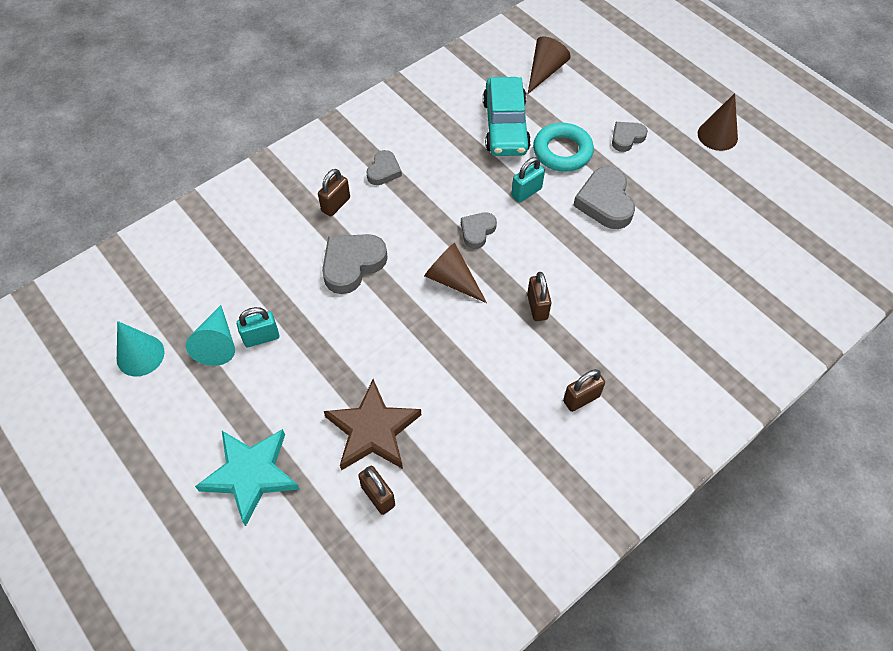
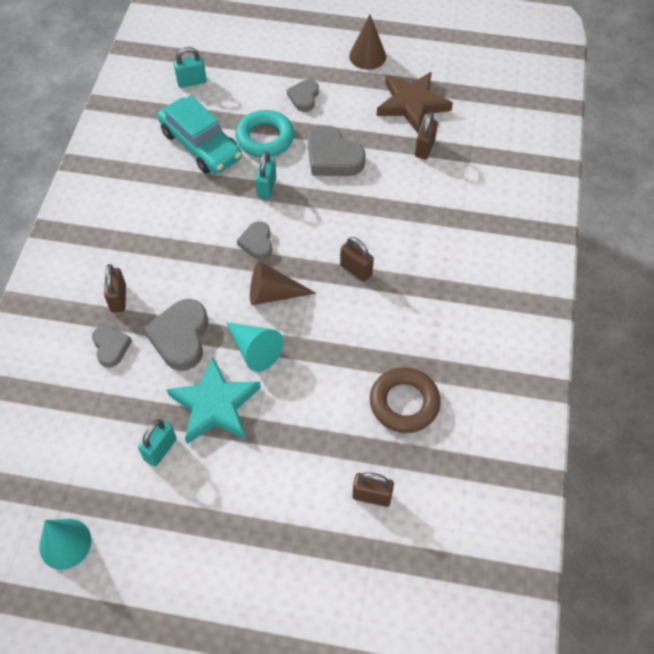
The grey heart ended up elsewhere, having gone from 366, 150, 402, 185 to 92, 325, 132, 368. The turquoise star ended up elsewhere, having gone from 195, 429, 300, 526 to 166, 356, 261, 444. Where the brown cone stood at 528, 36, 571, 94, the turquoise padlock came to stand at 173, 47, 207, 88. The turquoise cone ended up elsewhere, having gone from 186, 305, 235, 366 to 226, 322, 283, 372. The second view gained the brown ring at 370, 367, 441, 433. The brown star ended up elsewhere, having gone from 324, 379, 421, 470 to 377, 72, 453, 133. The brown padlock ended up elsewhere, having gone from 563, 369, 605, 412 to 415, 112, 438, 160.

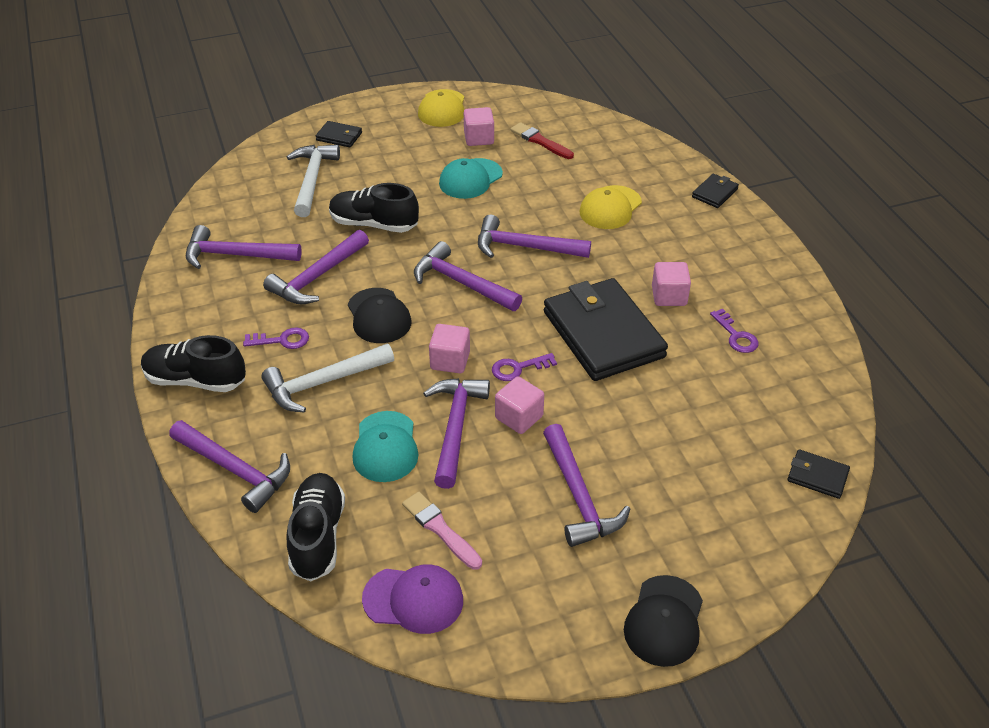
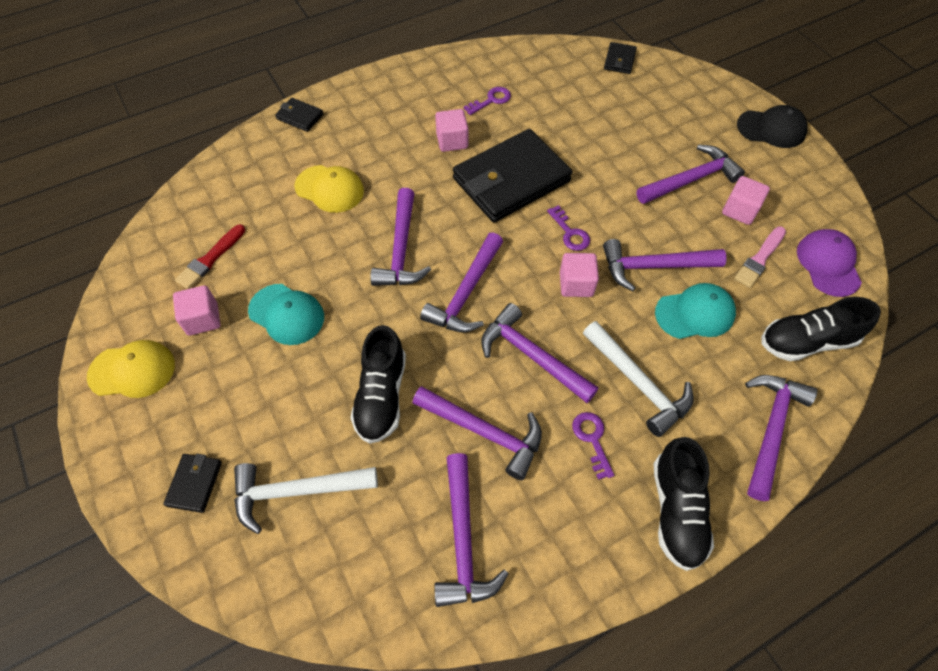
Where the black cap stood at 348, 288, 412, 343, the purple hammer came to stand at 481, 303, 599, 403. The pink cube ended up elsewhere, having gone from 495, 376, 544, 434 to 722, 176, 770, 225.

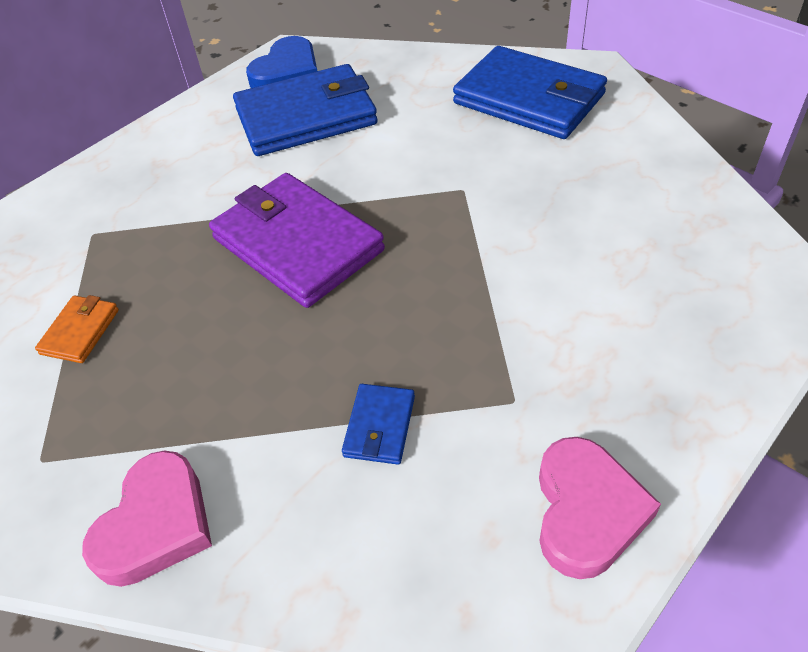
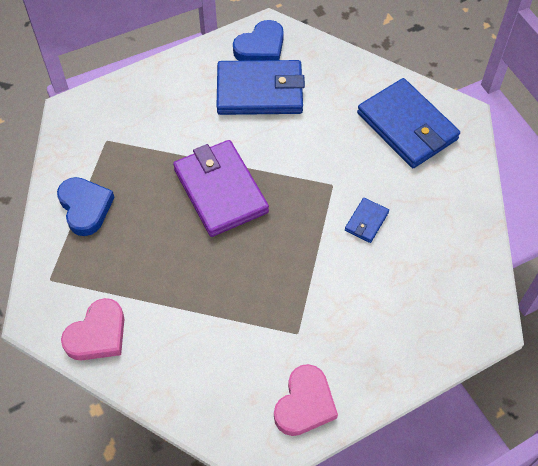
Where the orange wallet stood at 35, 295, 119, 363, the blue heart came to stand at 57, 177, 115, 236. The blue wallet ended up elsewhere, having gone from 342, 384, 415, 465 to 345, 198, 389, 243.

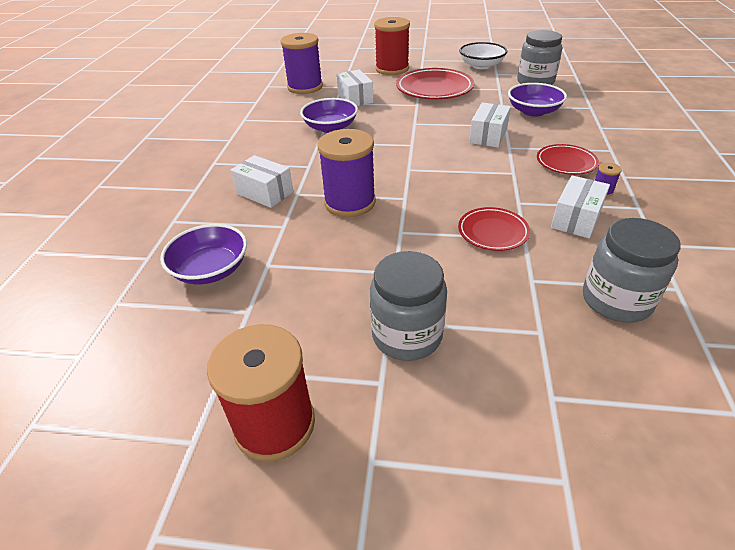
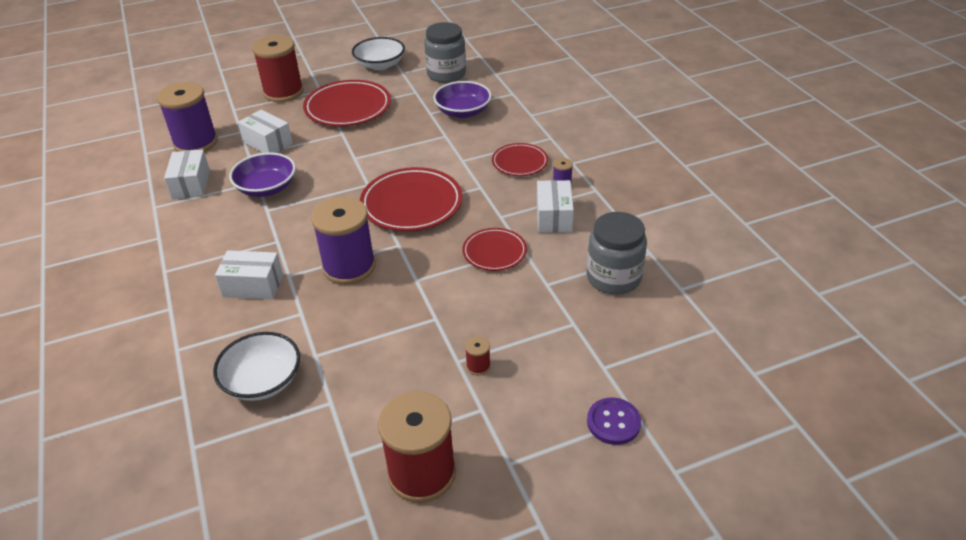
The white box ended up elsewhere, having gone from 469, 102, 511, 148 to 164, 149, 210, 199. What was the purple bowl at 160, 224, 247, 284 turned into the white bowl at 213, 332, 300, 401. The second view gained the red plate at 360, 167, 463, 231. Where the grey jar stood at 370, 251, 447, 361, the red spool came to stand at 465, 336, 491, 375. The second view gained the purple button at 587, 397, 641, 445.

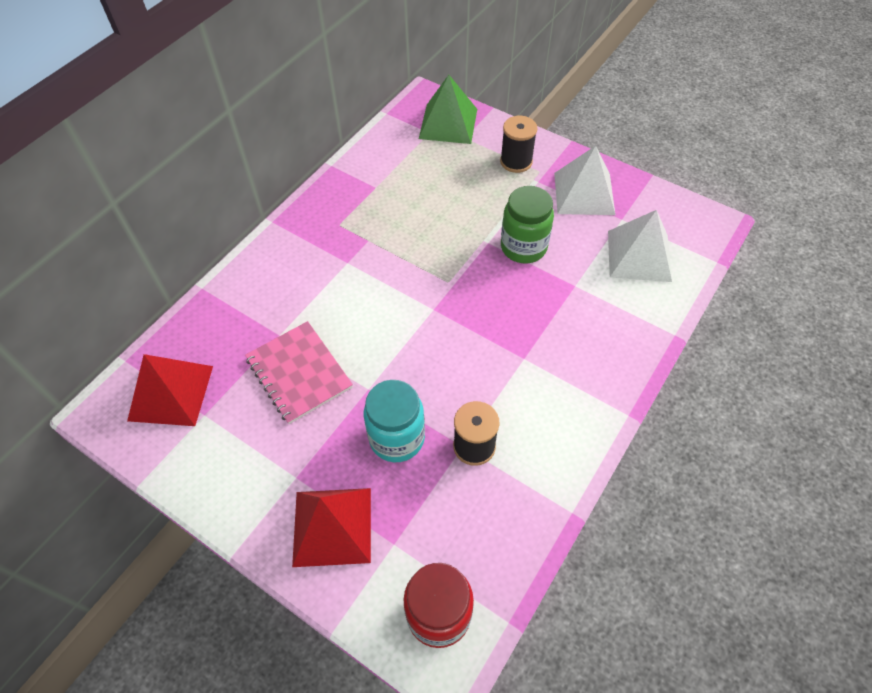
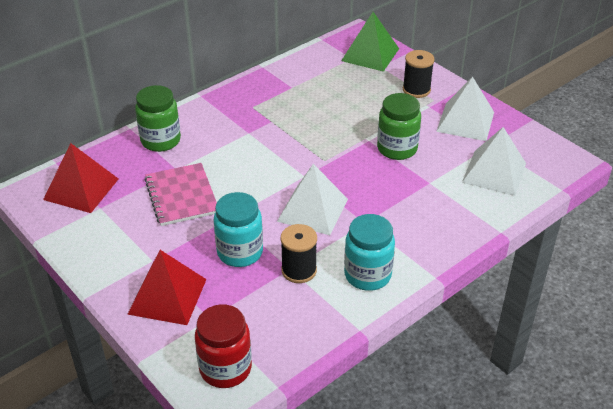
The second view gained the green jar at 135, 85, 181, 152. The second view gained the white pyramid at 277, 164, 348, 235. The second view gained the turquoise jar at 344, 214, 395, 291.

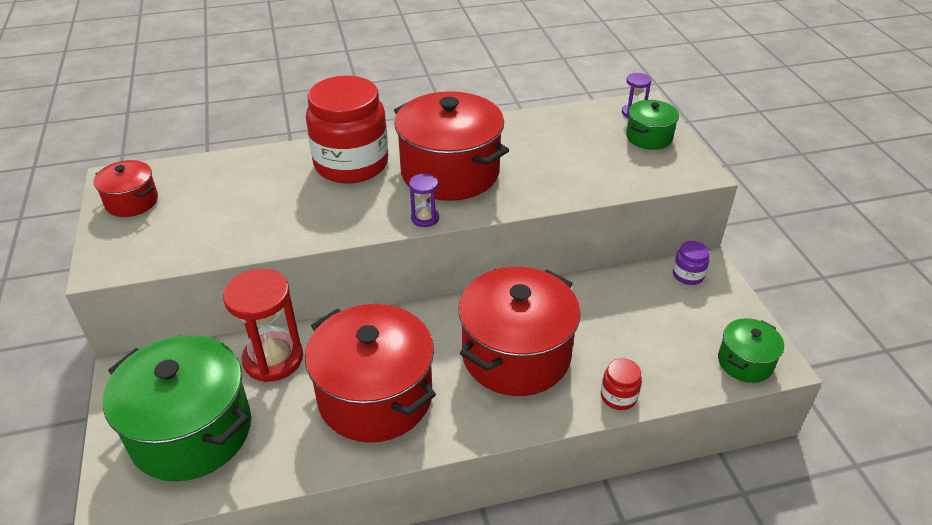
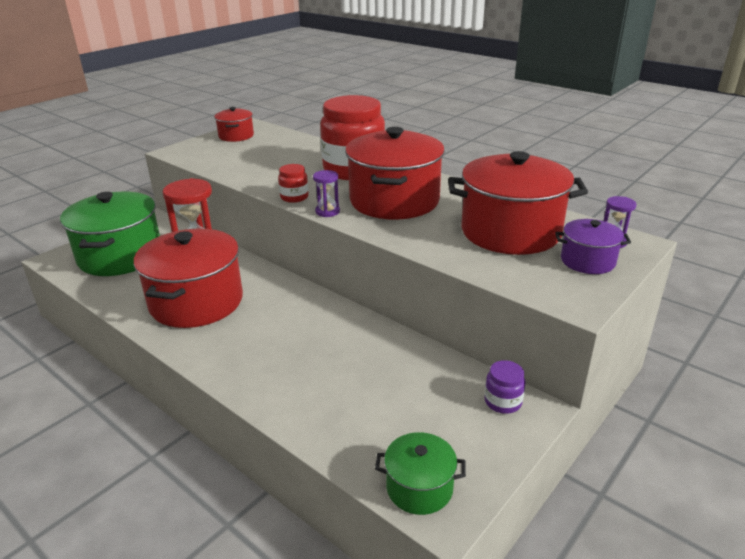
The red jar ended up elsewhere, having gone from 601, 358, 642, 410 to 278, 164, 309, 203. The red pot ended up elsewhere, having gone from 459, 267, 581, 396 to 448, 151, 588, 255. What was the green pot at 626, 100, 679, 150 turned into the purple pot at 555, 219, 631, 274.

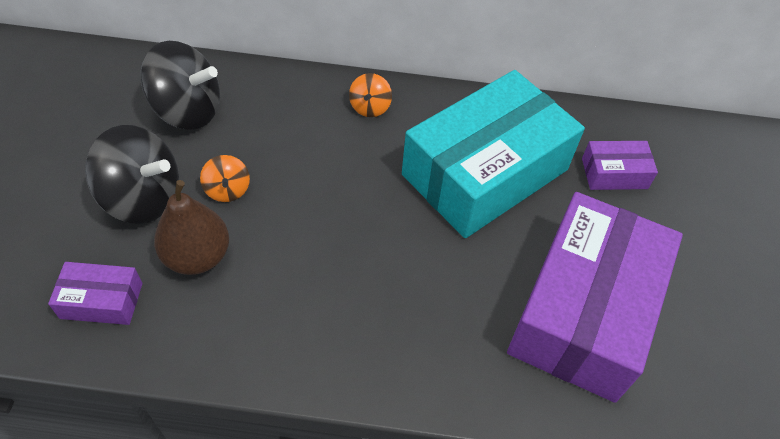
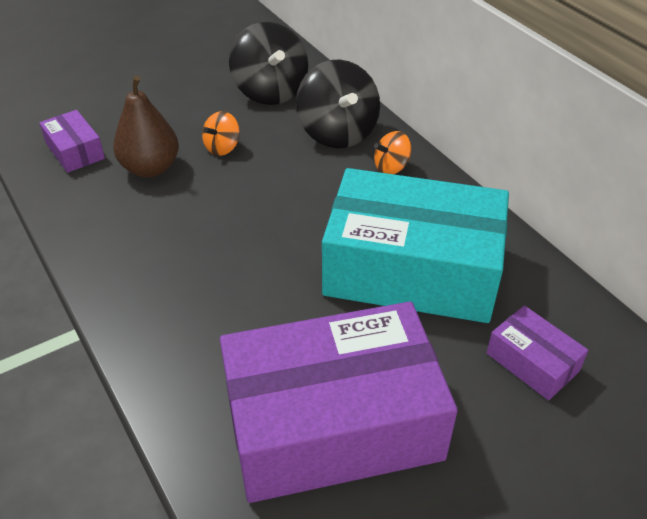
The black spinning top ended up elsewhere, having gone from 85, 125, 179, 224 to 296, 59, 380, 148.

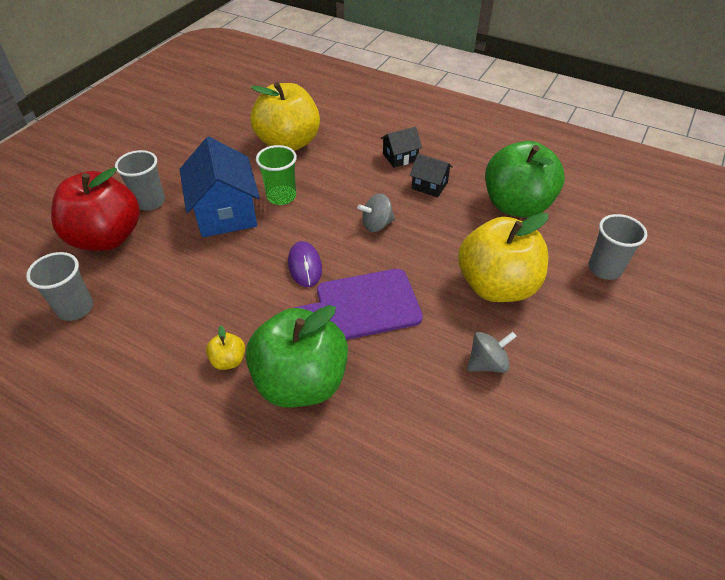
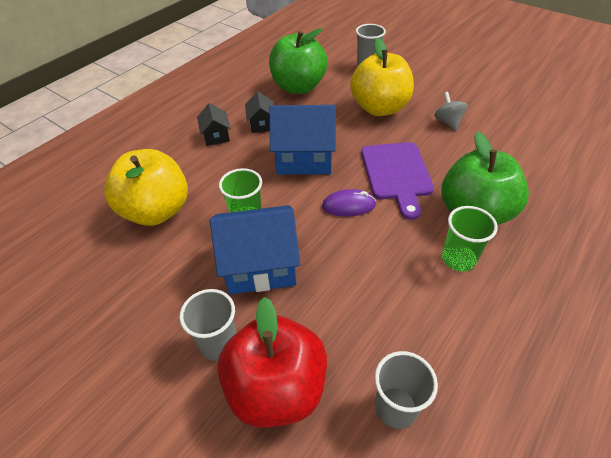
The black house at 410, 154, 453, 197 ended up facing another way, 45 degrees counterclockwise from before. Where the grey spinning top stood at 357, 194, 395, 232, the blue house came to stand at 269, 105, 336, 175. Where the yellow apple stood at 206, 326, 245, 370, the green cup came to stand at 442, 206, 498, 272.

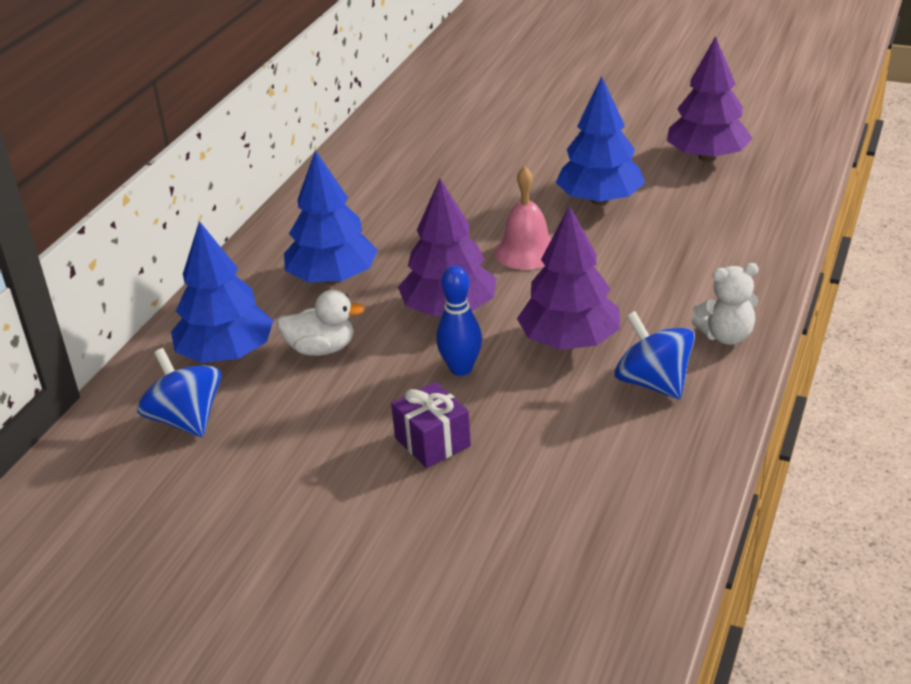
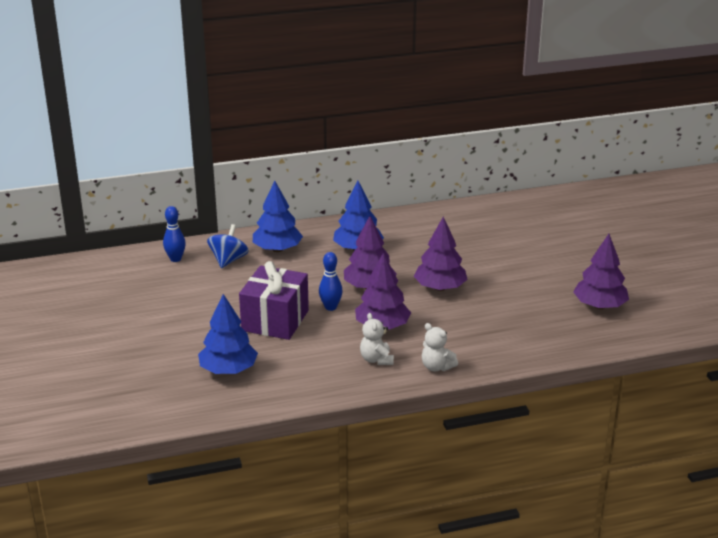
The second view gained the blue bowling pin at 163, 206, 186, 262. The blue tree ended up elsewhere, having gone from 556, 76, 645, 205 to 198, 294, 258, 374. The size of the purple gift at 391, 382, 471, 468 changed by a factor of 1.93. Where the blue spinning top stood at 614, 311, 695, 399, the white teddy bear came to stand at 360, 313, 394, 365. Where the pink bell stood at 495, 166, 551, 270, the purple tree came to stand at 414, 217, 468, 291. The second view lost the white duck at 277, 290, 365, 356.

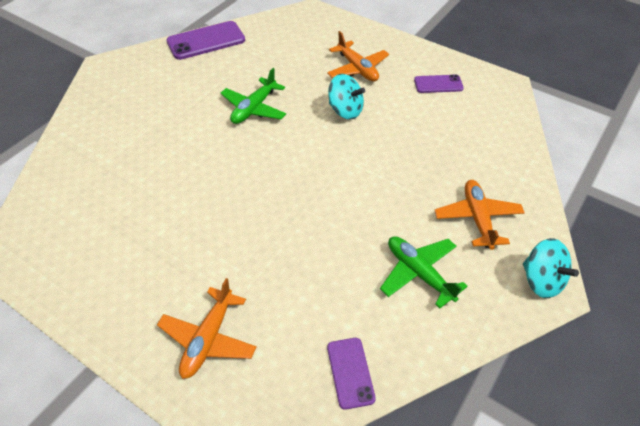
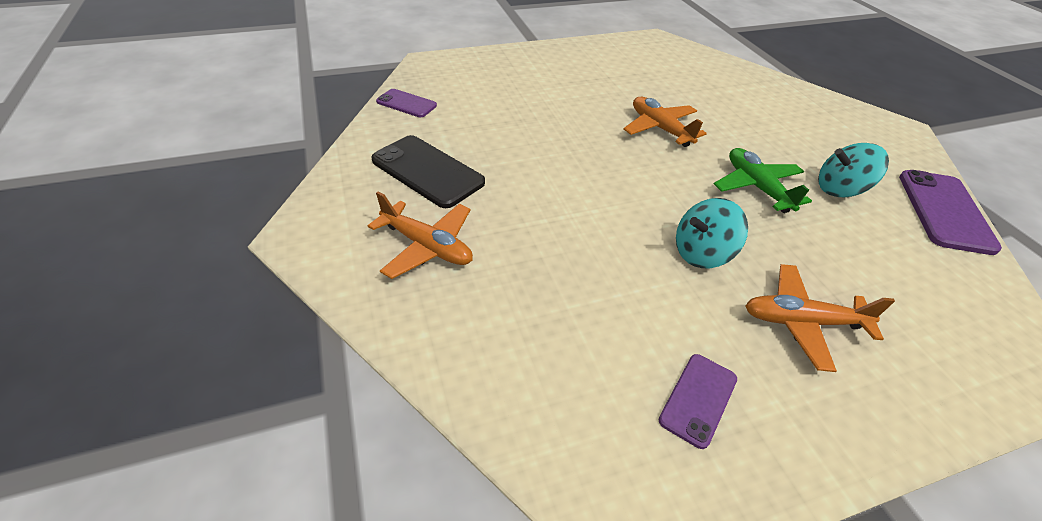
Where the green plane stood at 380, 236, 468, 308, the black phone came to stand at 371, 135, 485, 208. The orange plane ended up elsewhere, having gone from 157, 278, 257, 379 to 624, 97, 707, 147. The turquoise spinning top ended up elsewhere, having gone from 523, 238, 579, 298 to 818, 143, 889, 197.

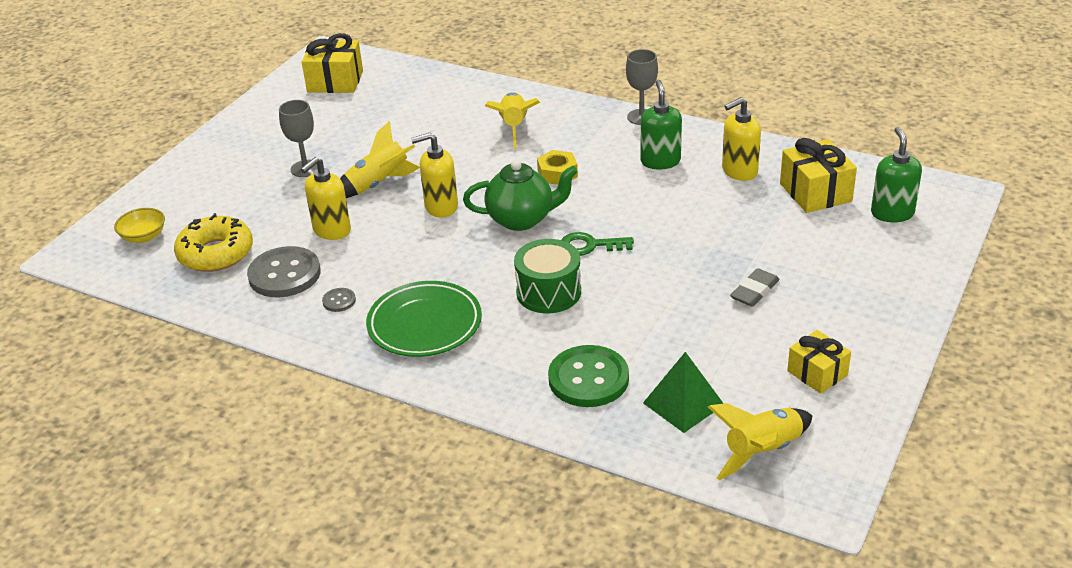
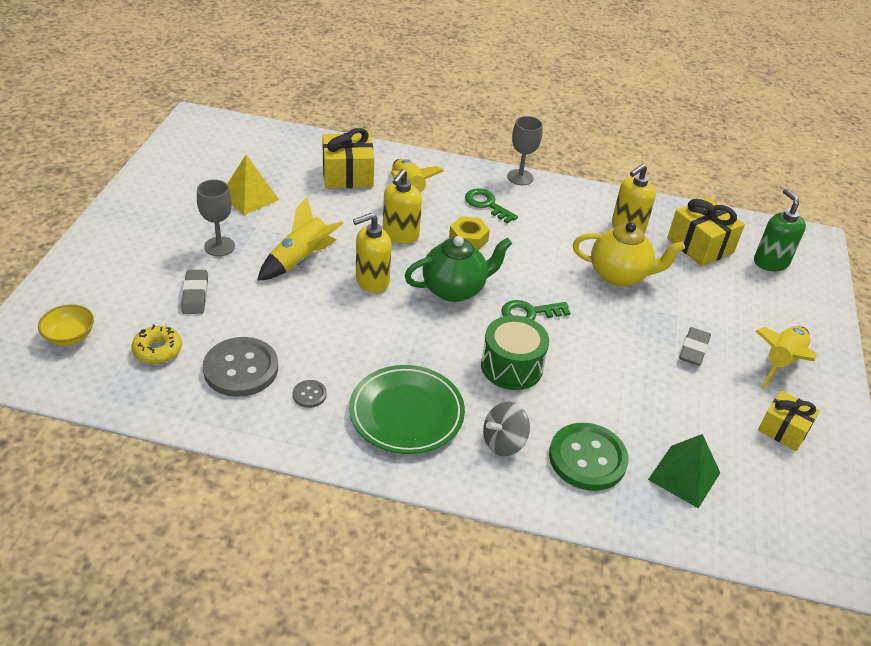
The size of the yellow donut at 174, 213, 253, 272 changed by a factor of 0.60. The second view gained the grey eraser at 181, 270, 208, 314. The second view gained the yellow pyramid at 227, 155, 279, 215. The yellow gift ended up elsewhere, having gone from 302, 33, 363, 93 to 322, 128, 374, 188. The yellow soap dispenser ended up elsewhere, having gone from 301, 157, 351, 240 to 383, 169, 422, 244. The second view gained the green key at 465, 188, 518, 224. The second view gained the grey spinning top at 483, 402, 530, 456. The second view gained the yellow teapot at 573, 222, 685, 286. The yellow rocket ended up elsewhere, having gone from 708, 403, 812, 480 to 755, 326, 816, 389. The second view lost the green soap dispenser at 641, 80, 682, 169.

